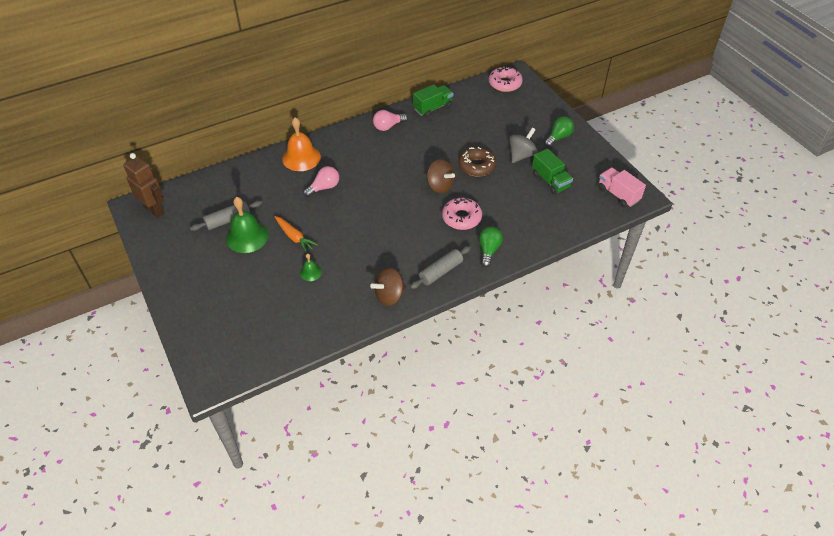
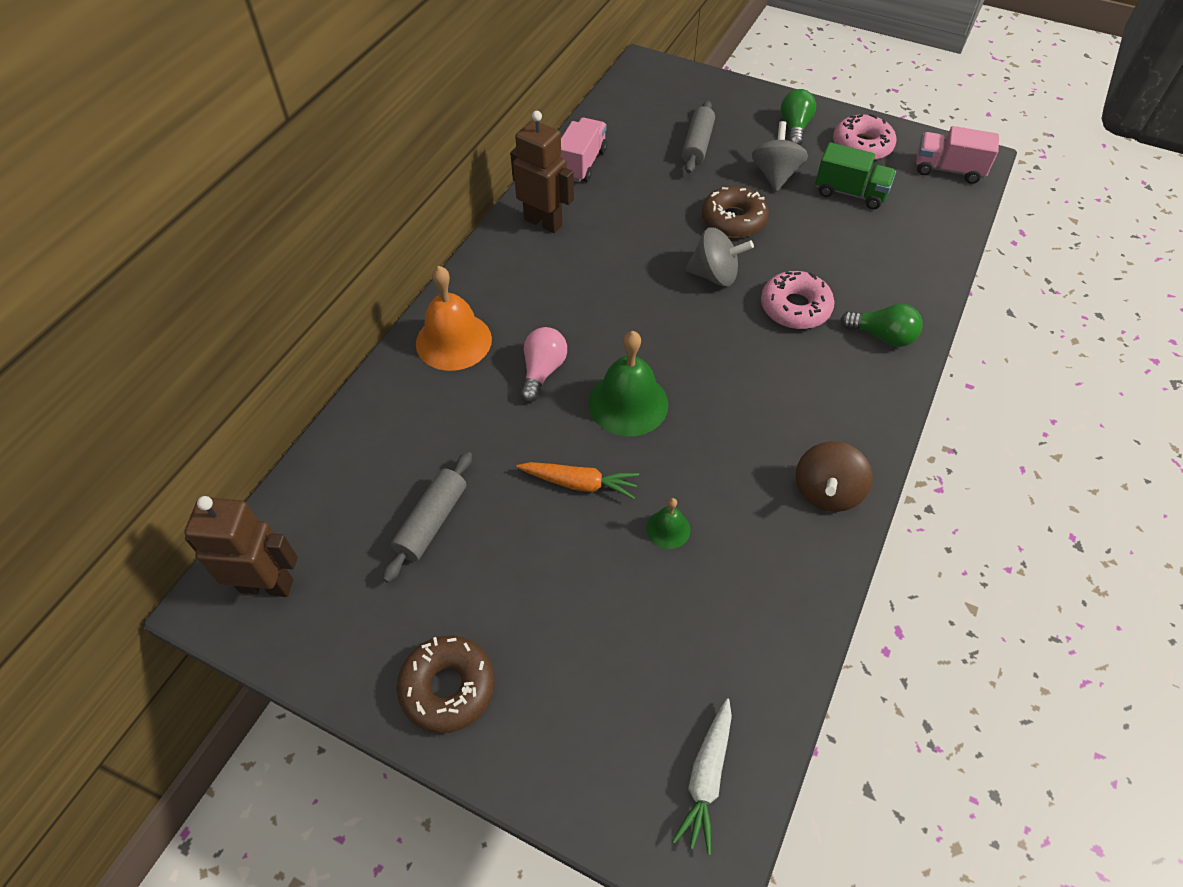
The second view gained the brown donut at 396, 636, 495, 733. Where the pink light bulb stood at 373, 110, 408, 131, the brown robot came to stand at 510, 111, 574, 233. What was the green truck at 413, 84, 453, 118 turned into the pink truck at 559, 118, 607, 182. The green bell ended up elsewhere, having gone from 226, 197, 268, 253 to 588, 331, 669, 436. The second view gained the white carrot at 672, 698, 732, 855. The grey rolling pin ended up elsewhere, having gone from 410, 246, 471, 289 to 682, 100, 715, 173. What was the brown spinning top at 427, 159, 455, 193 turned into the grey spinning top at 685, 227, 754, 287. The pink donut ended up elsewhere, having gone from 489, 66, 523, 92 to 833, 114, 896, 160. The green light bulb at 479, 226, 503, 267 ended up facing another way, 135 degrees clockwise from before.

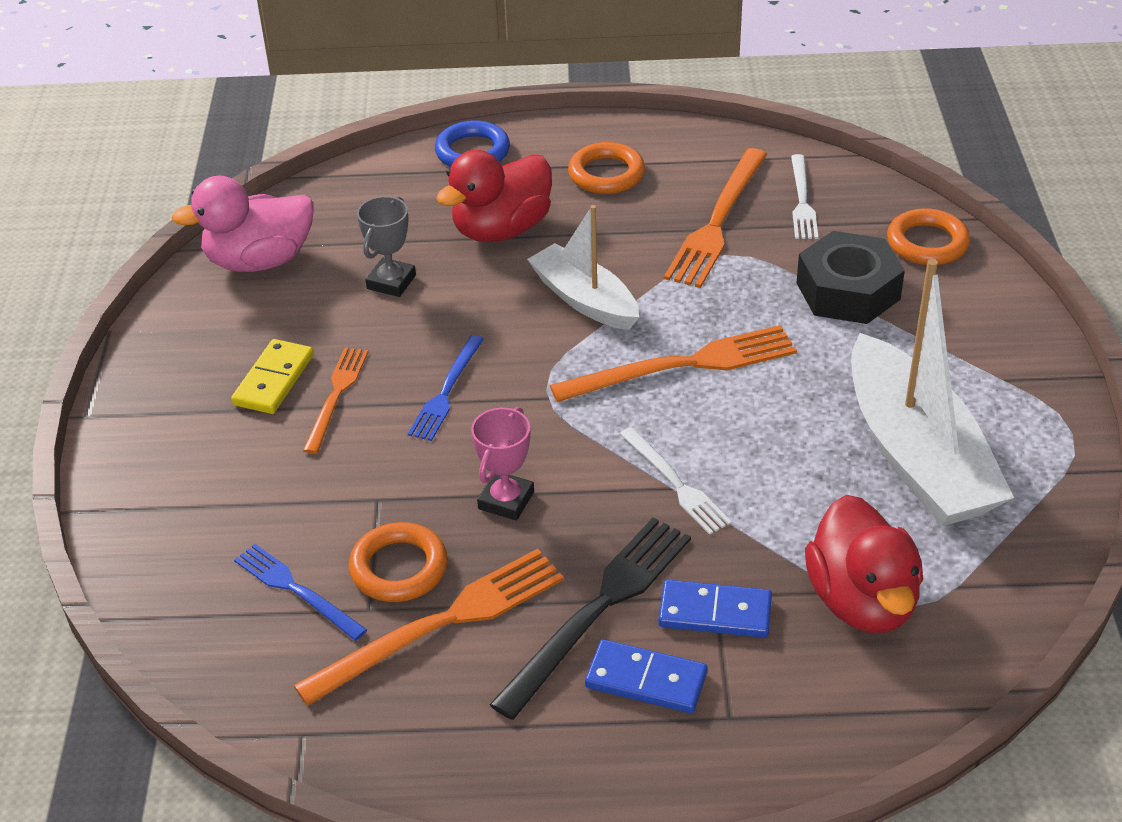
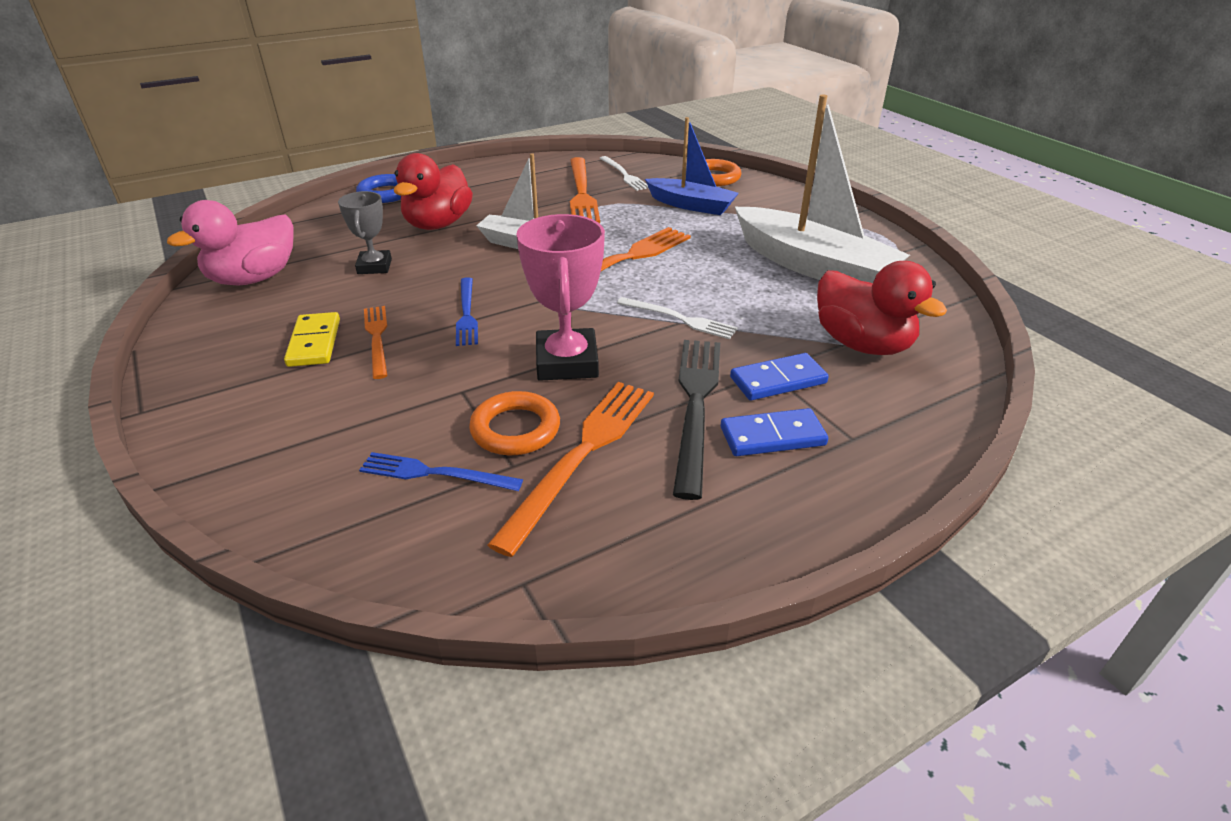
The size of the pink trophy at 471, 407, 534, 521 changed by a factor of 1.64. Where the black nut stood at 796, 231, 905, 324, the blue boat came to stand at 645, 117, 739, 215. The second view lost the orange ring at 568, 142, 645, 194.

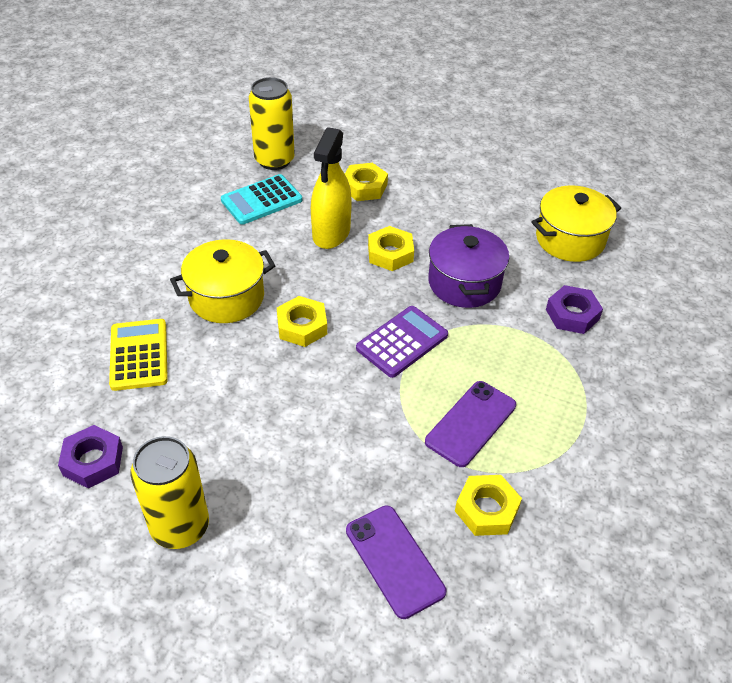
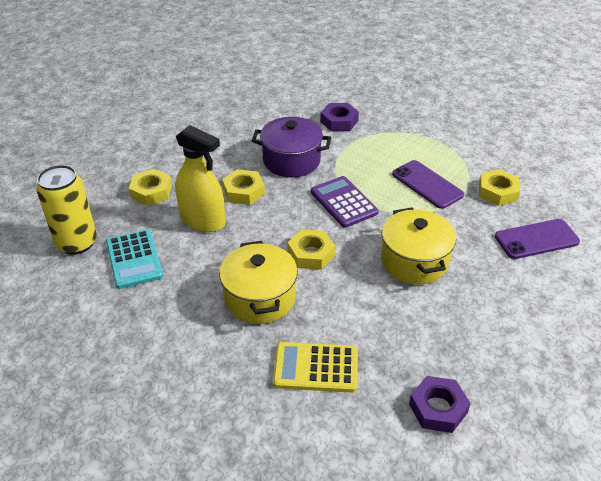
The yellow pot ended up elsewhere, having gone from 531, 185, 621, 262 to 381, 207, 456, 285. The second view lost the yellow can at 130, 436, 209, 549.

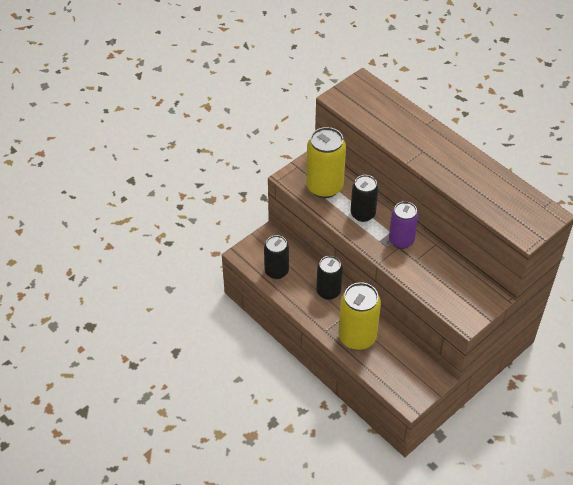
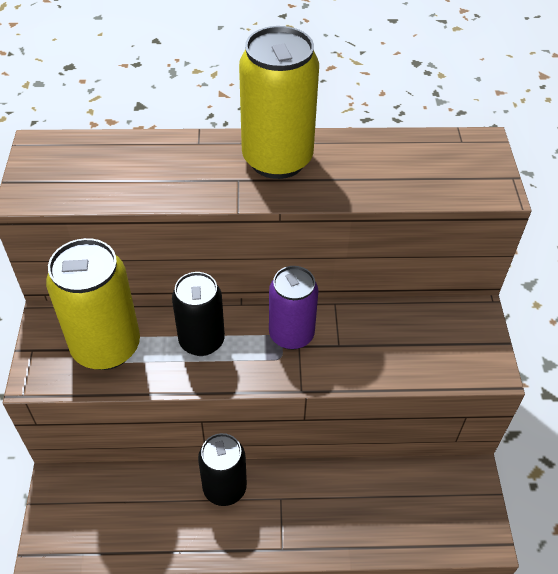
The yellow can ended up elsewhere, having gone from 339, 282, 381, 350 to 239, 26, 319, 179. The second view lost the black can at 264, 235, 289, 279.

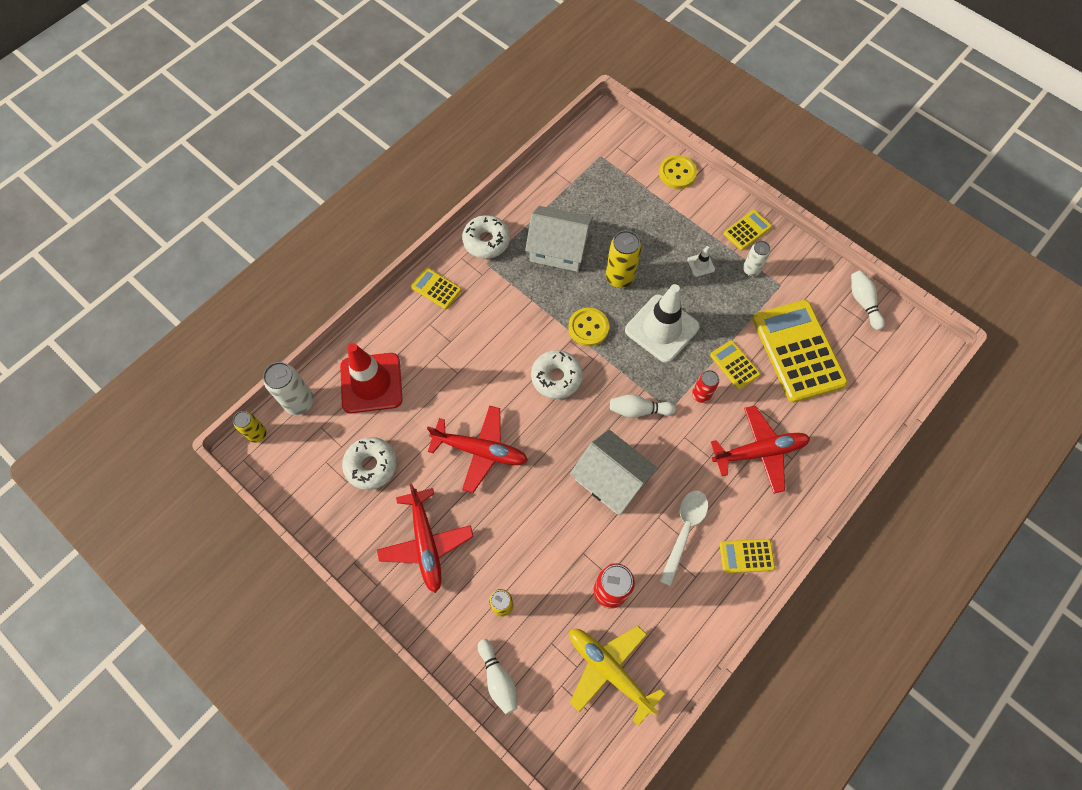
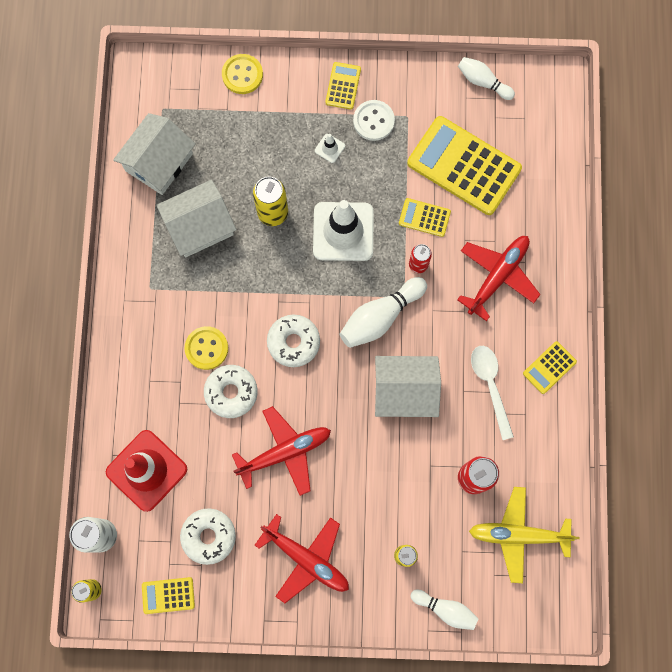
The second view gained the white house at 113, 113, 196, 195. The yellow calculator ended up elsewhere, having gone from 411, 268, 462, 309 to 142, 577, 195, 614. The yellow button ended up elsewhere, having gone from 568, 308, 609, 346 to 185, 326, 228, 370. The white donut ended up elsewhere, having gone from 462, 215, 510, 259 to 204, 365, 258, 418. The size of the white bowling pin at 610, 394, 676, 418 changed by a factor of 1.55. Where the white can stood at 743, 241, 770, 276, the white button came to stand at 353, 100, 395, 141.

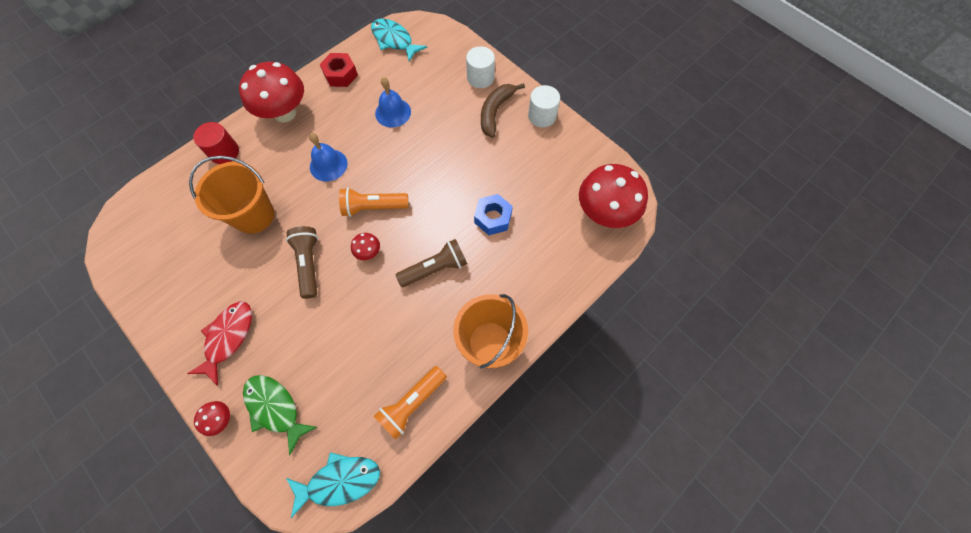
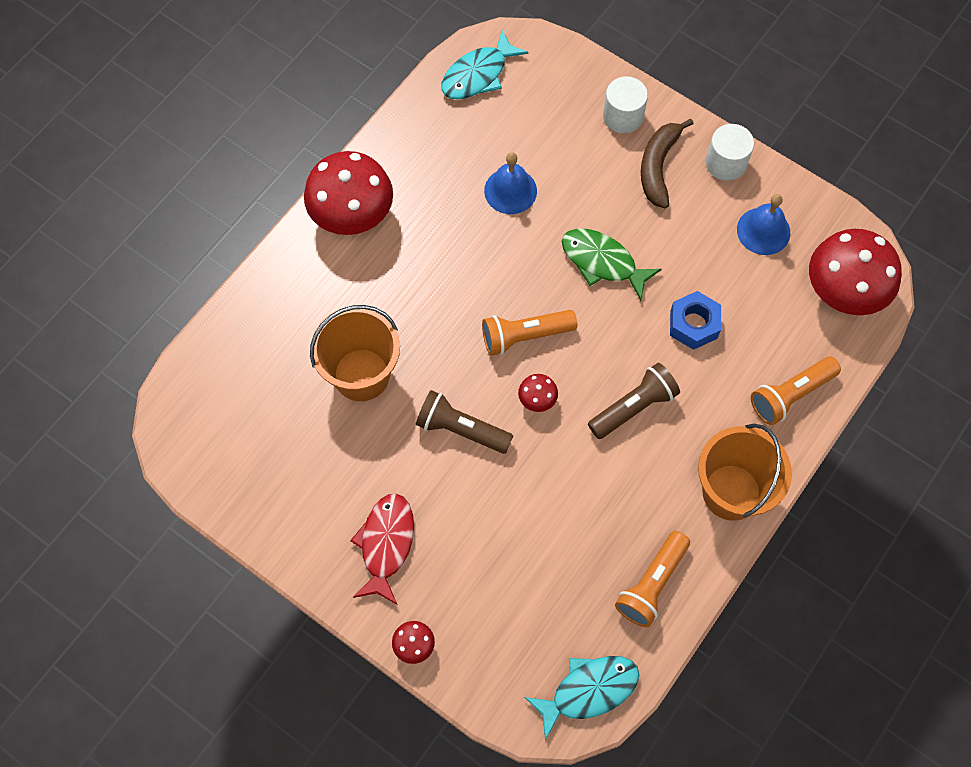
The brown flashlight at 286, 226, 318, 299 ended up facing another way, 45 degrees counterclockwise from before. The turquoise fish at 371, 18, 427, 62 ended up facing another way, 75 degrees counterclockwise from before. The green fish ended up elsewhere, having gone from 243, 375, 317, 455 to 562, 229, 662, 301. The blue bell ended up elsewhere, having gone from 309, 133, 348, 181 to 737, 194, 790, 255. The second view gained the orange flashlight at 751, 357, 841, 425. The second view lost the red cylinder at 193, 122, 239, 164. The second view lost the red nut at 320, 53, 358, 87.

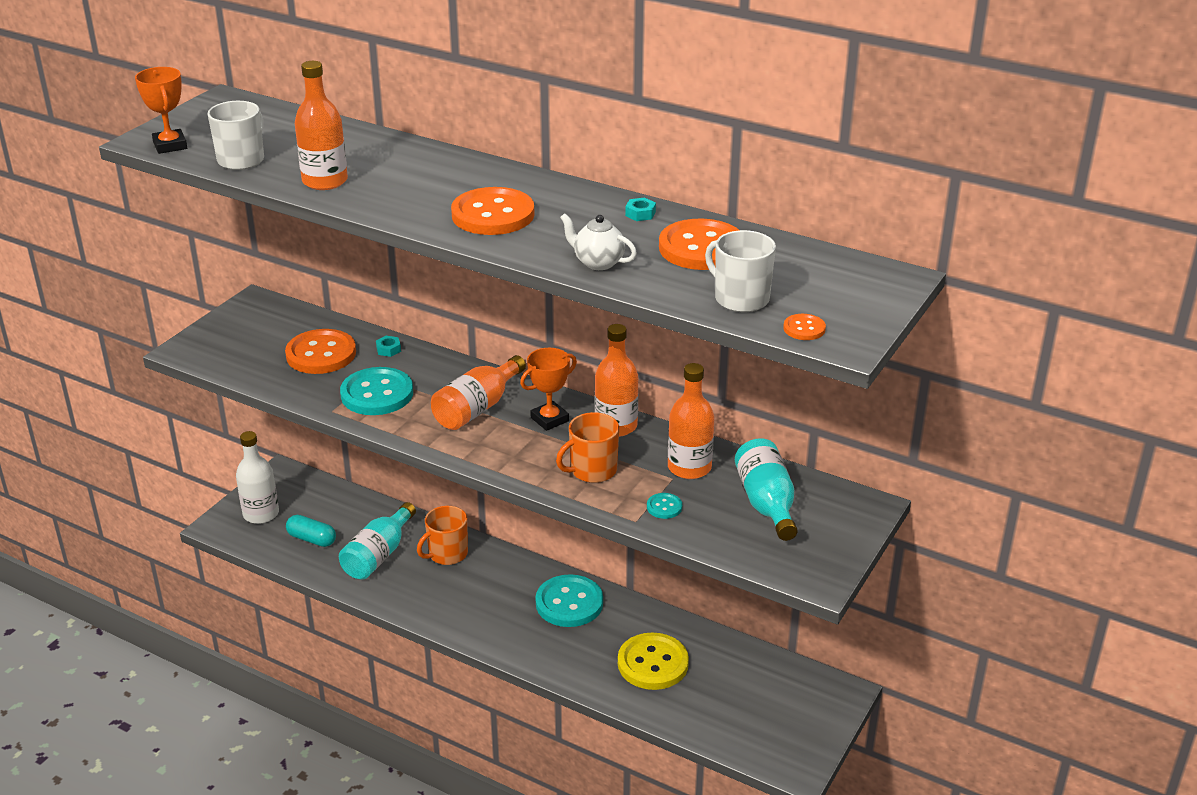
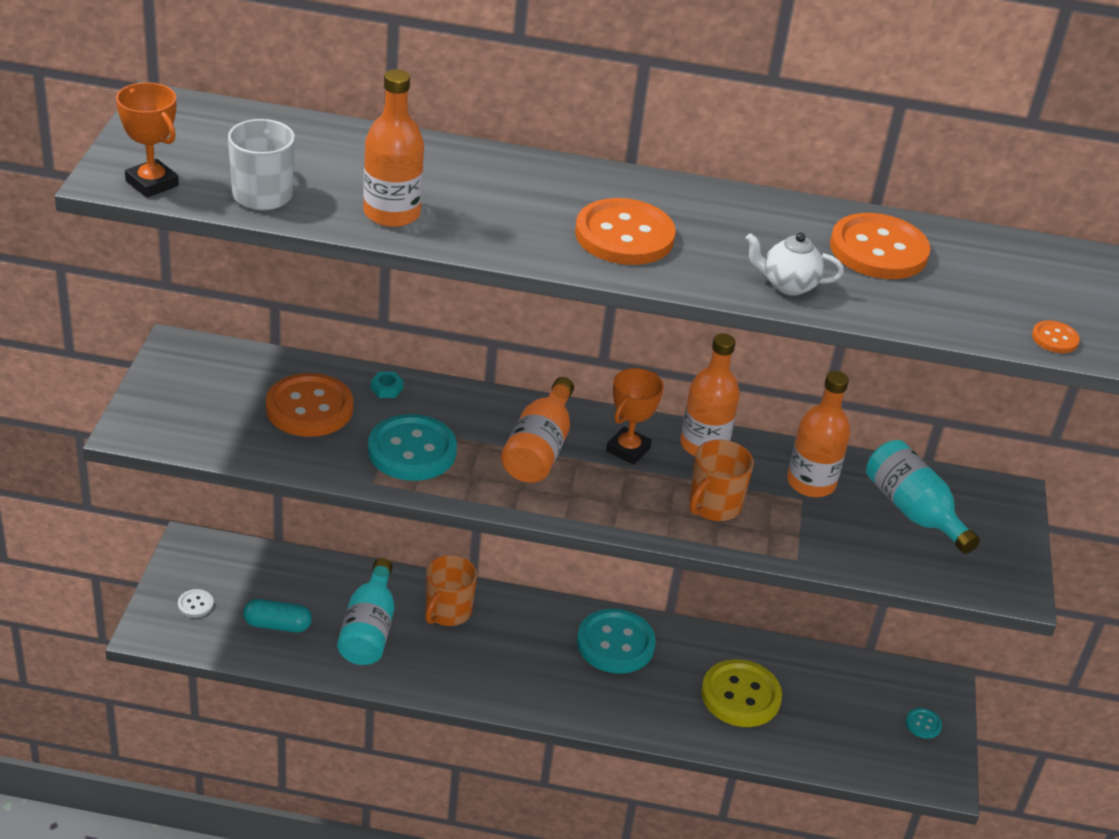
Where the white bottle stood at 236, 431, 279, 524, the white button came to stand at 178, 589, 214, 618. The turquoise button ended up elsewhere, having gone from 647, 493, 682, 519 to 906, 708, 942, 739. The second view lost the turquoise nut at 625, 198, 656, 221. The second view lost the white mug at 705, 230, 776, 312.

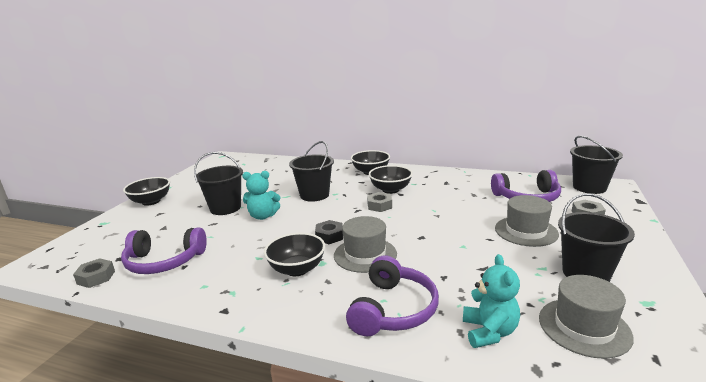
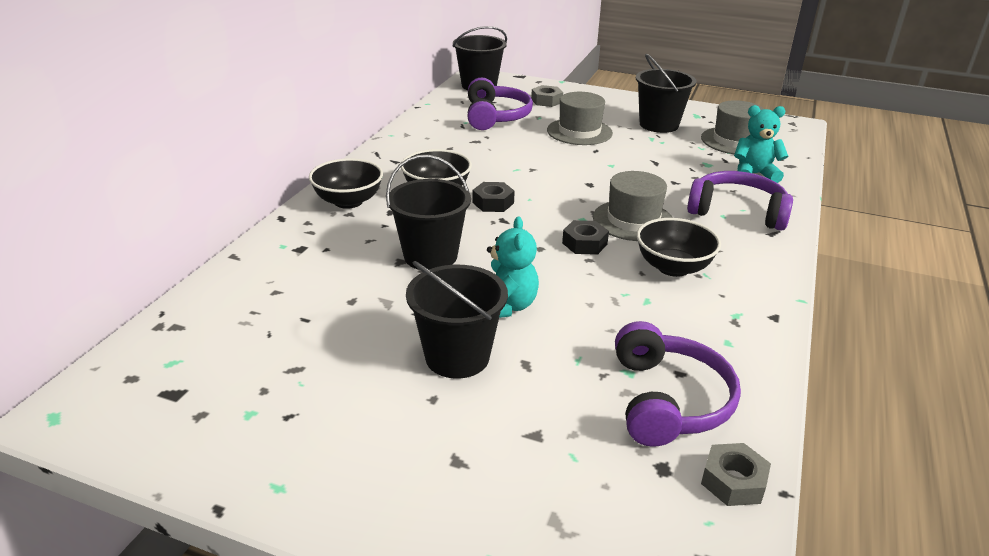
What was the grey nut at 367, 192, 392, 212 turned into the black nut at 472, 182, 515, 212. The second view lost the black bowl at 123, 177, 170, 206.

